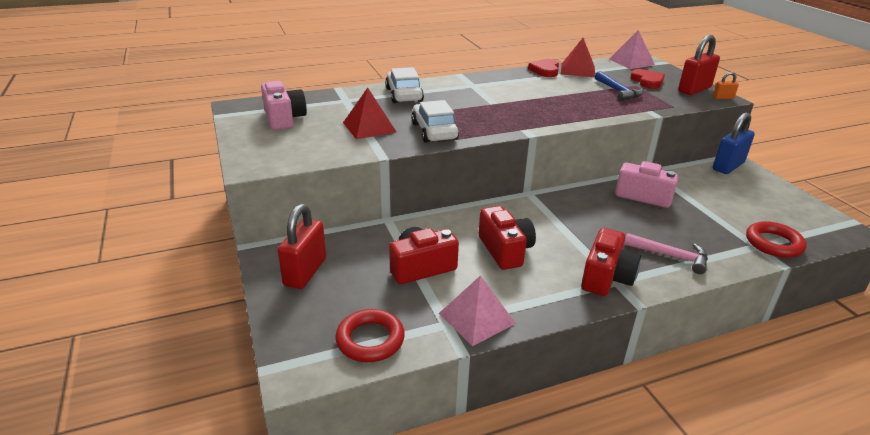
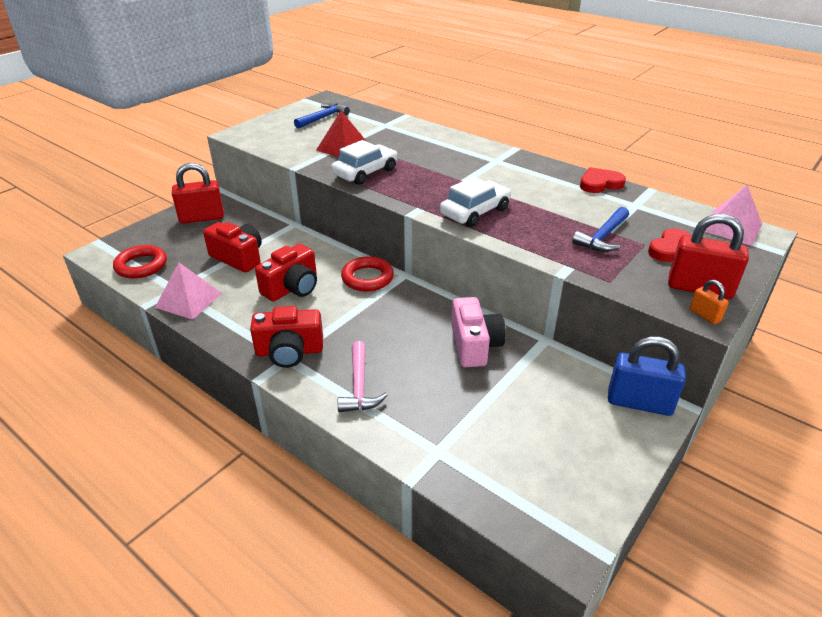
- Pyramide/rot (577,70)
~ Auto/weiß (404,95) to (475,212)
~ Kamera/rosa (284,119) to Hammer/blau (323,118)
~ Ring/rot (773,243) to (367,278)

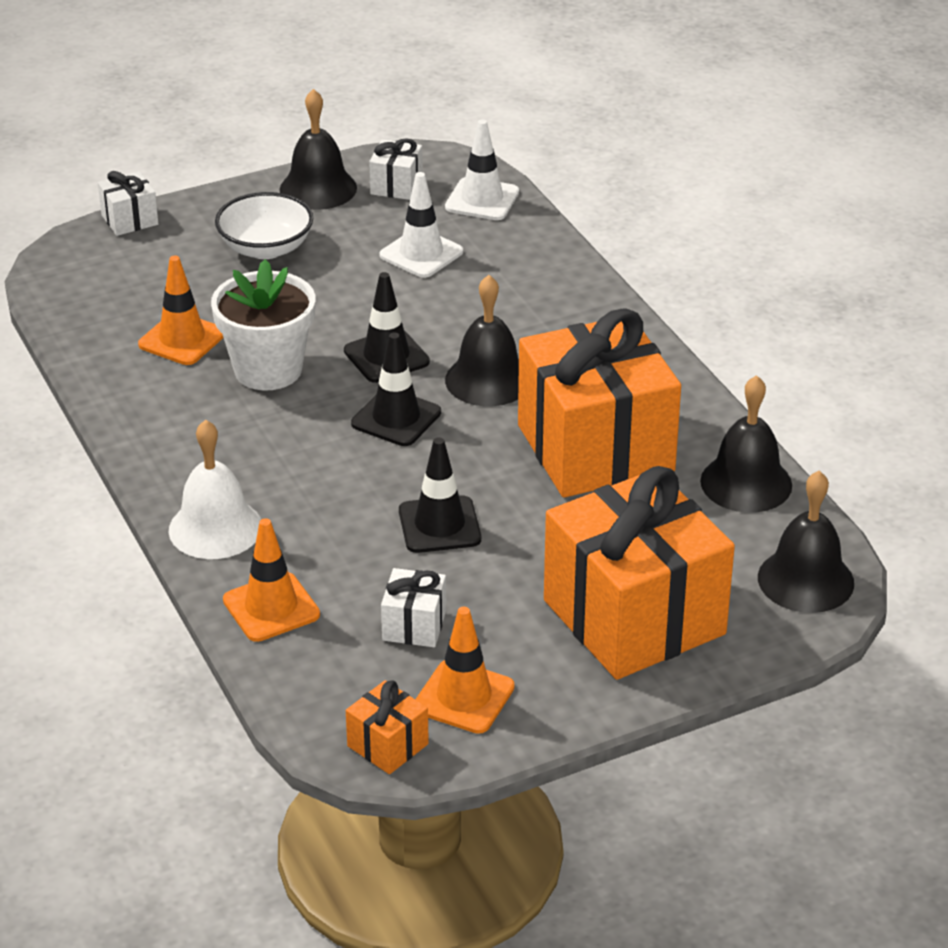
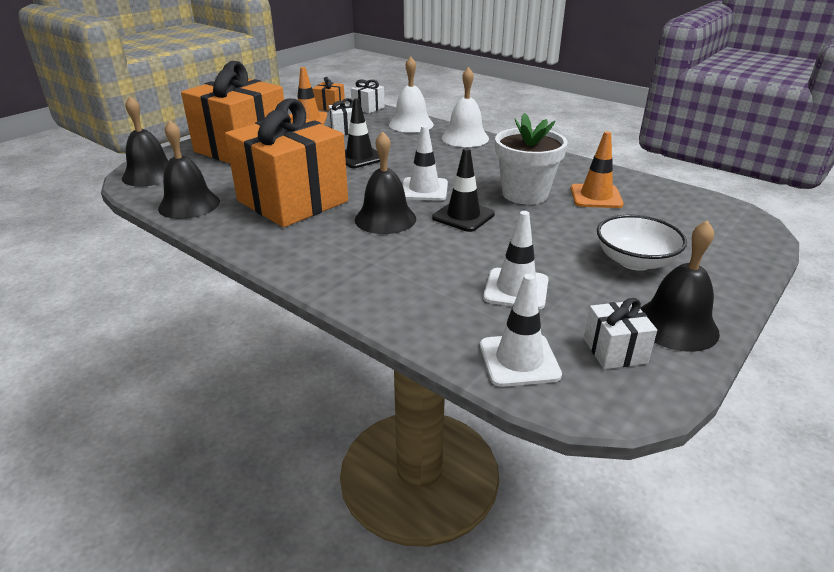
~ Geschenk/weiß (129,220) to (368,108)
~ Leitkegel/schwarz (396,418) to Leitkegel/weiß (424,189)
~ Leitkegel/orange (271,607) to Glocke/weiß (411,124)

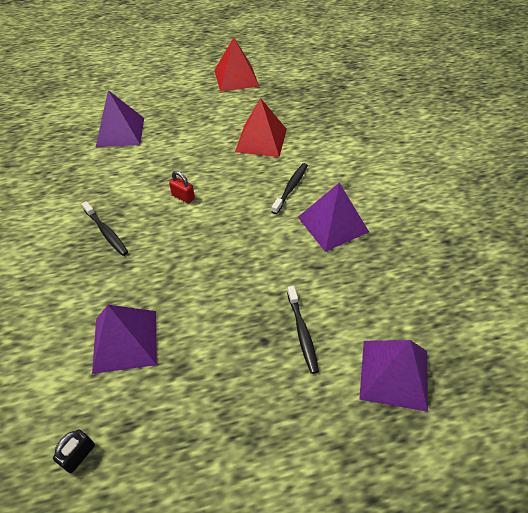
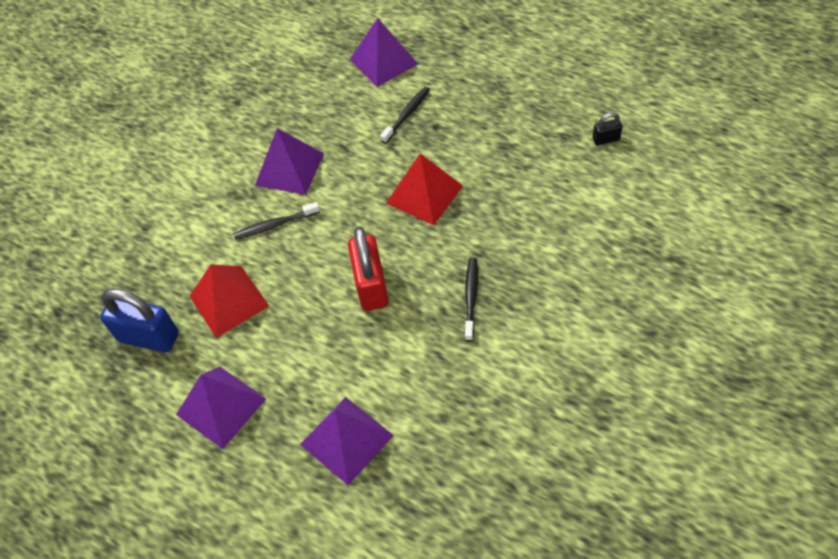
~ Pyramide/rot (236,78) to (424,194)
~ Vorhängeschloss/rot (183,197) = (371,286) x2.07
~ Pyramide/lila (125,341) to (221,406)
+ Vorhängeschloss/blau (149,337)

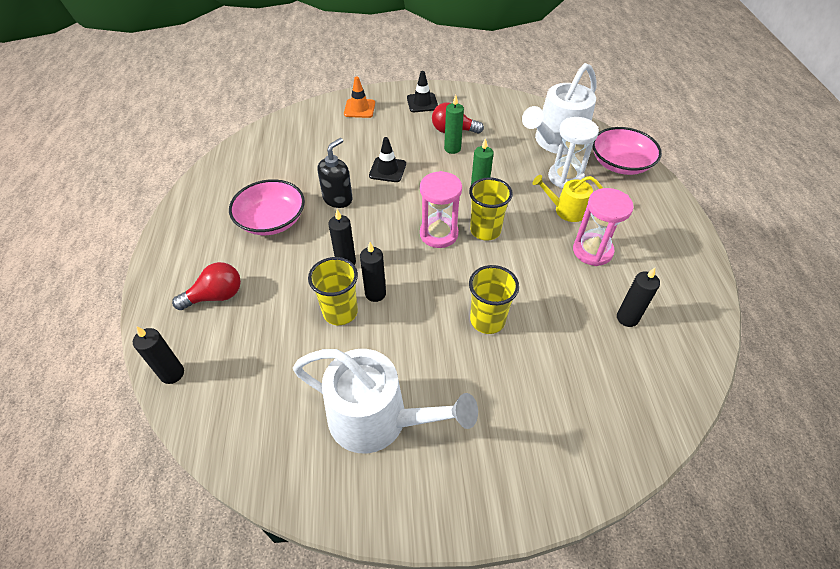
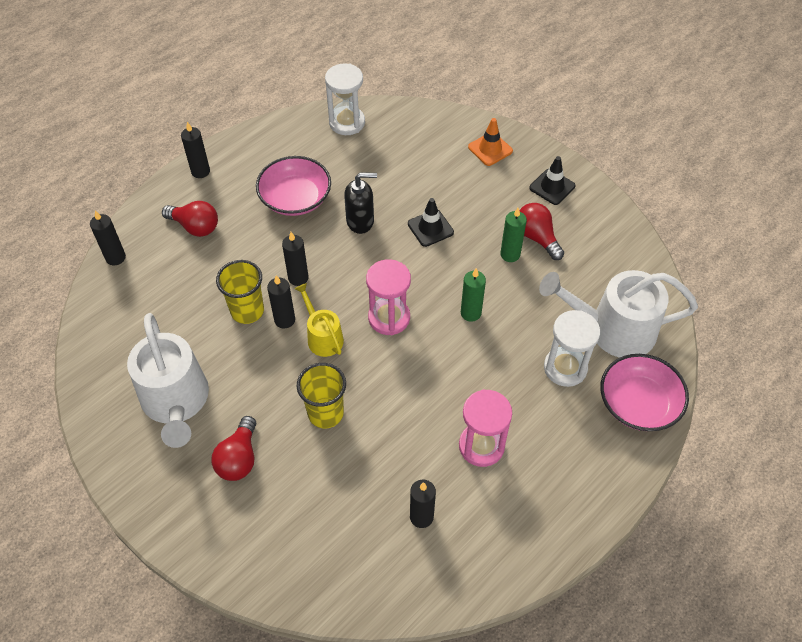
~ Gießkanne/gelb (566,210) to (323,337)
- Becher/gelb (485,230)
+ Sanduhr/weiß (347,122)
+ Kerze/schwarz (200,171)
+ Glühbirne/rot (239,458)

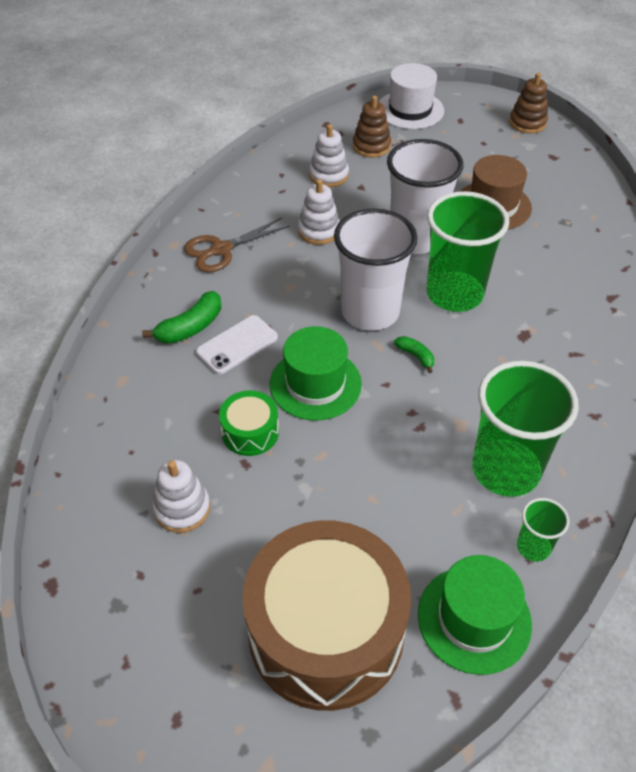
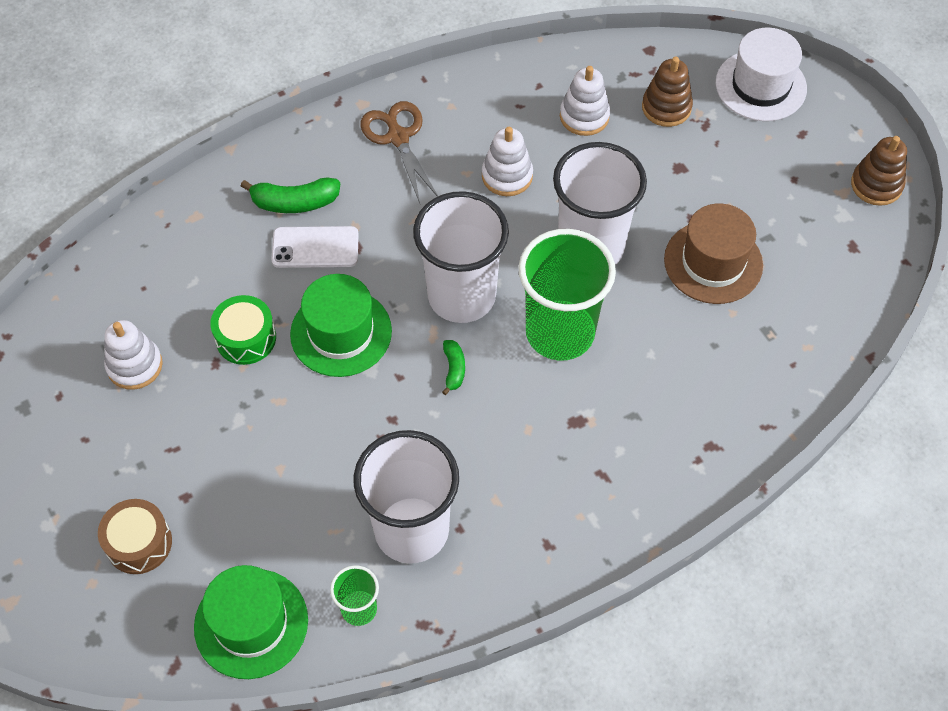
~ Schere/braun (221,249) = (398,137) 60 degrees clockwise
~ Becher/grün (505,470) to Becher/weiß (411,530)
~ Trommel/braun (326,631) = (139,543) x0.44

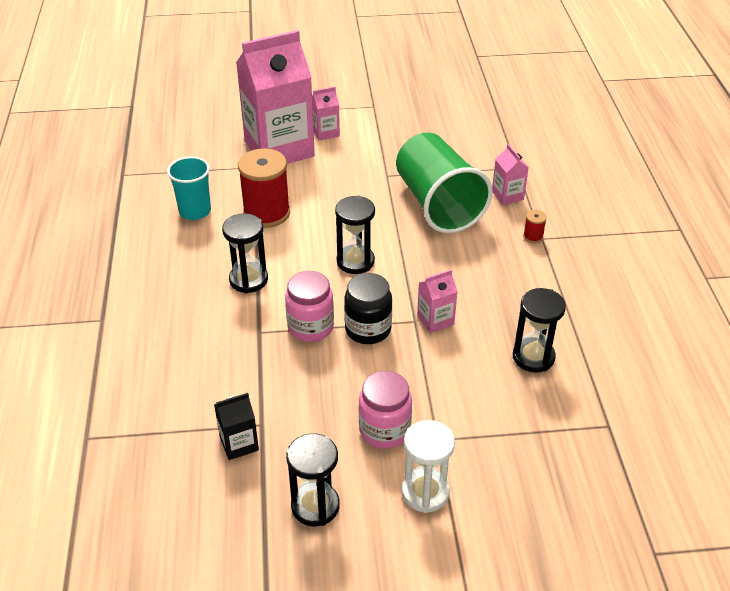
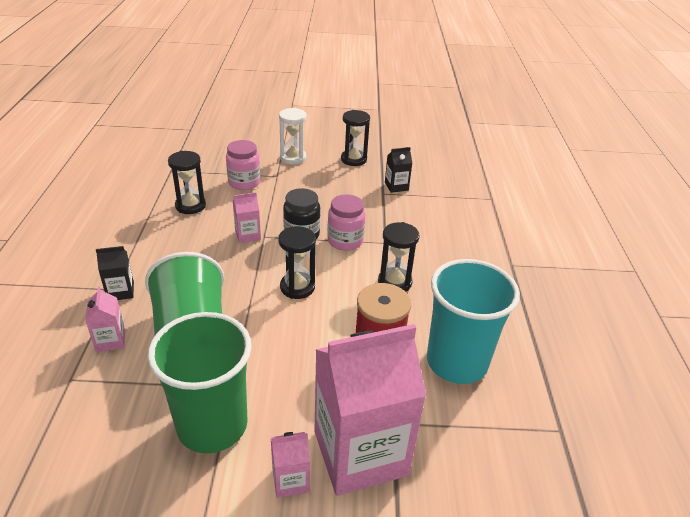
~ Becher/türkis (195,211) = (456,362) x1.76
~ Garnrolle/rot (533,236) to Getränkekarton/schwarz (120,291)
~ Einmachglas/rosa (384,430) to (244,183)
+ Becher/grün (212,425)

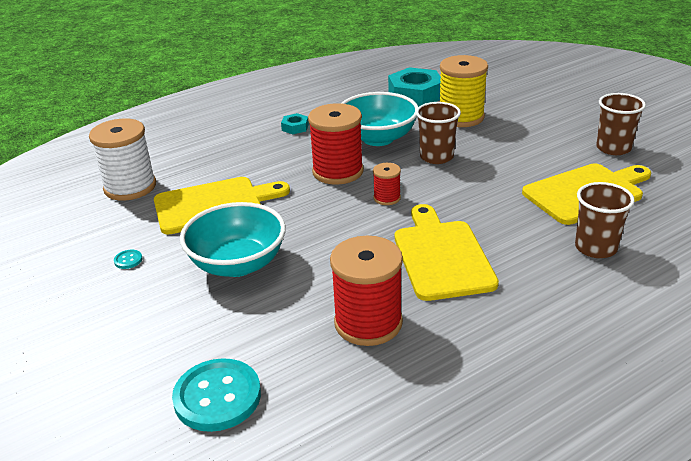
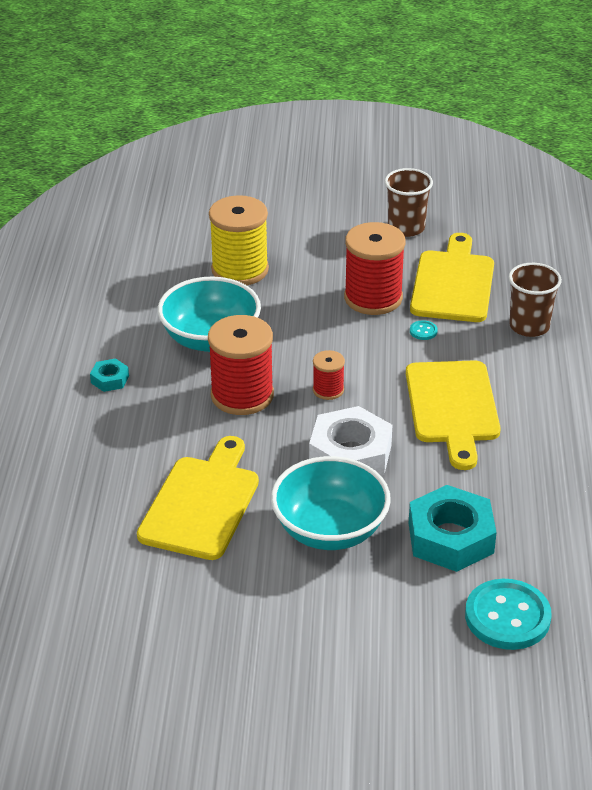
~ Sechskantmutter/türkis (415,95) to (450,537)
- Becher/braun (436,157)
- Garnrolle/weiß (130,187)
~ Schneidebrett/gelb (441,256) = (452,407) 120 degrees counterclockwise
~ Garnrolle/rot (368,323) to (373,298)
~ Knopf/türkis (128,260) to (423,331)
+ Sechskantmutter/weiß (350,454)

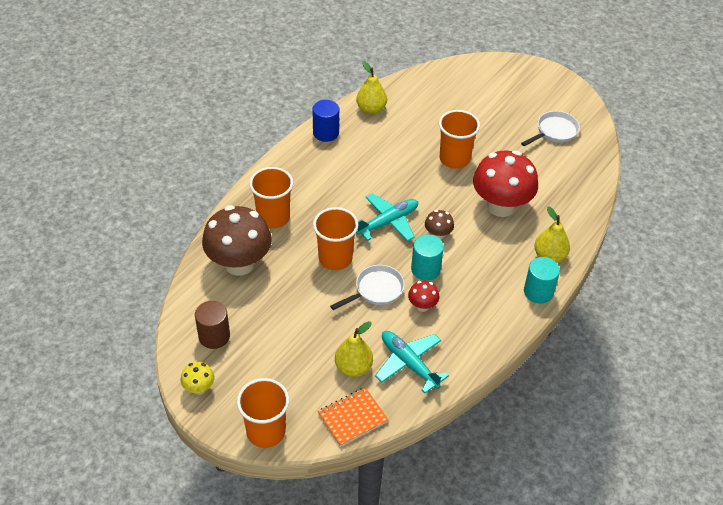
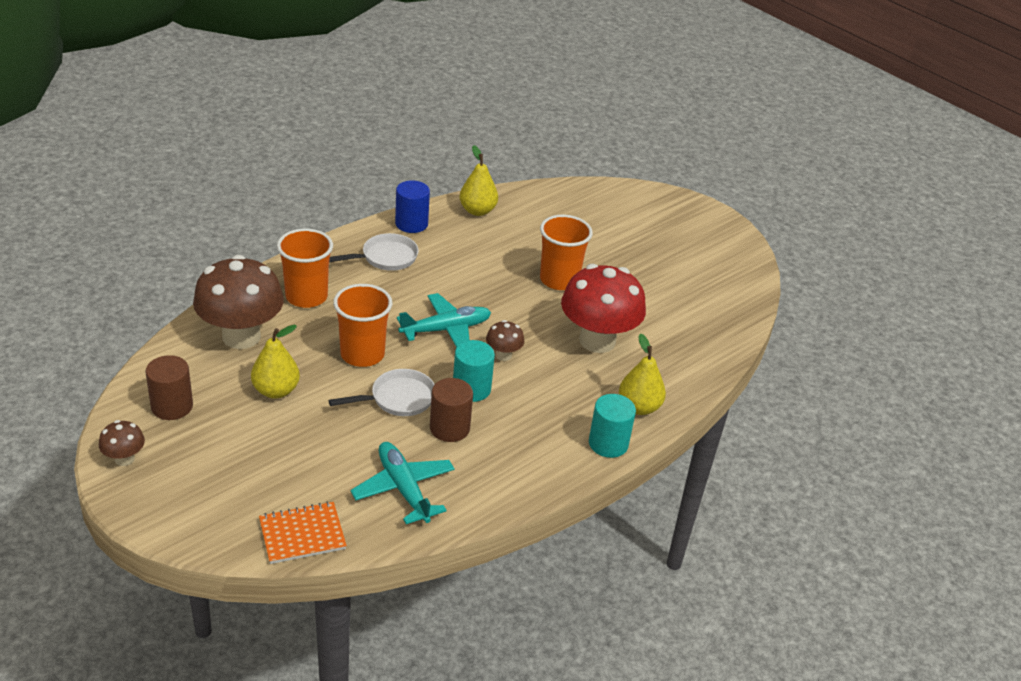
~ Pfanne/weiß (554,131) to (386,258)
~ Pilz/rot (422,306) to Vollzylinder/braun (449,428)
~ Birne/gelb (353,367) to (276,391)
~ Pilz/gelb (199,388) to Pilz/braun (124,459)
- Becher/orange (266,432)

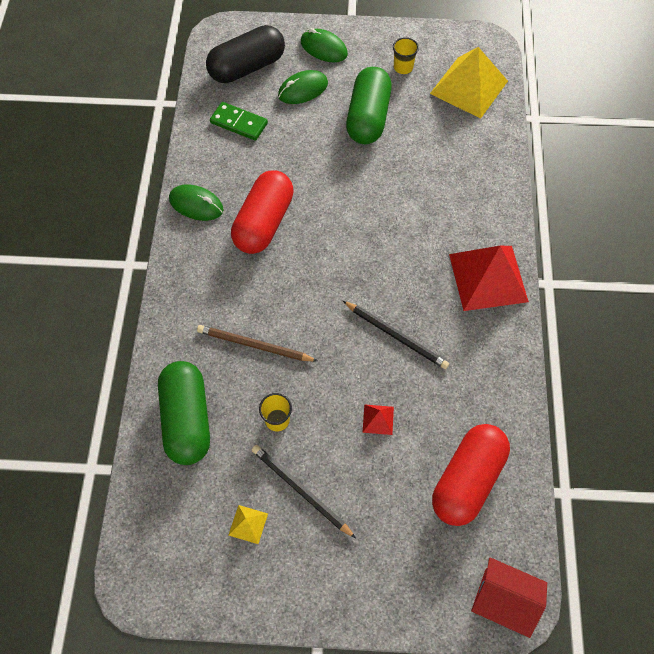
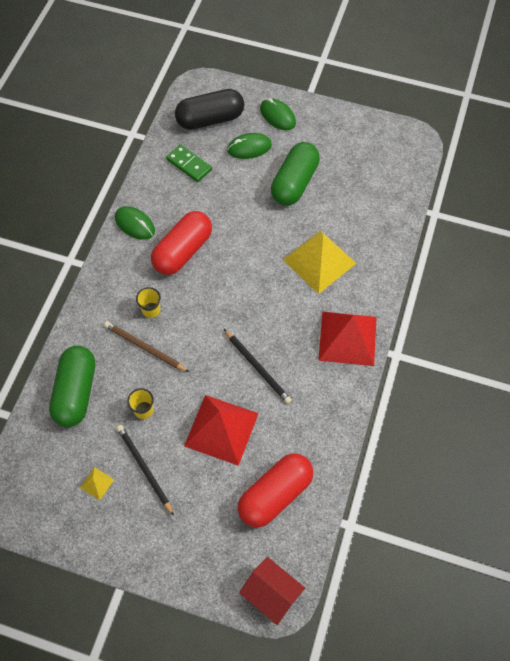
~ Becher/gelb (403,67) to (151,310)
~ Pyramide/gelb (469,87) to (319,261)
~ Pyramide/rot (378,419) = (221,429) x2.41

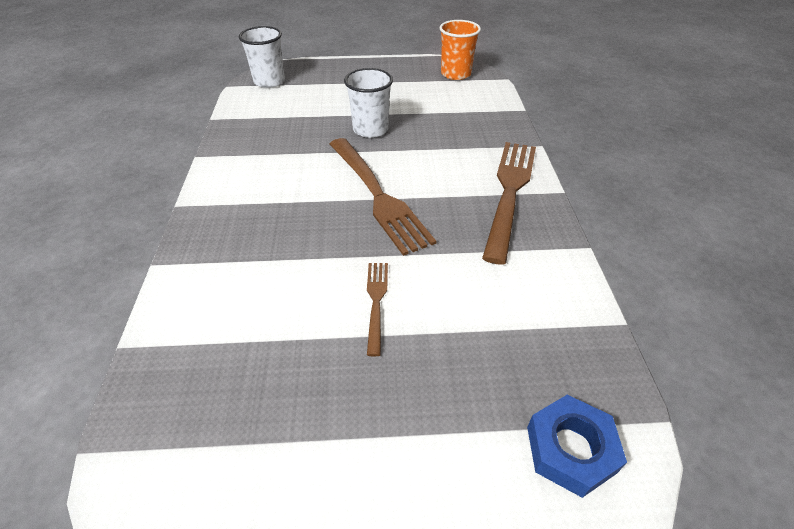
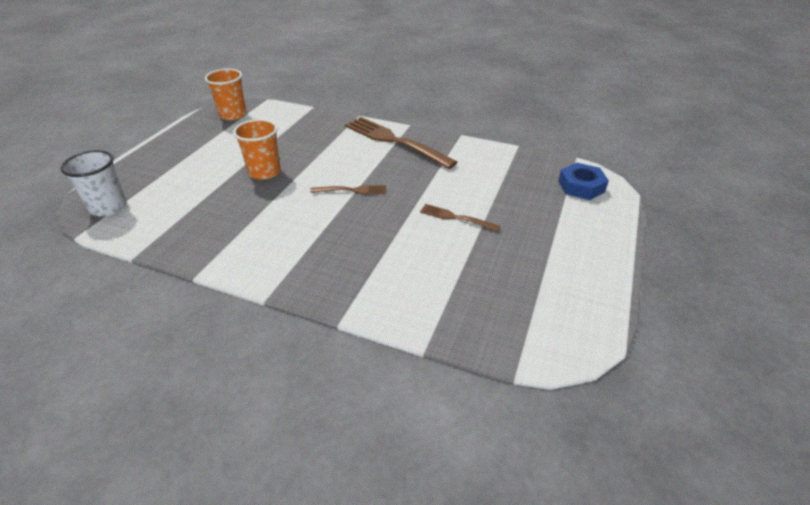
~ Becher/weiß (370,129) to Becher/orange (264,172)
~ Gabel/braun (377,195) = (352,190) x0.49

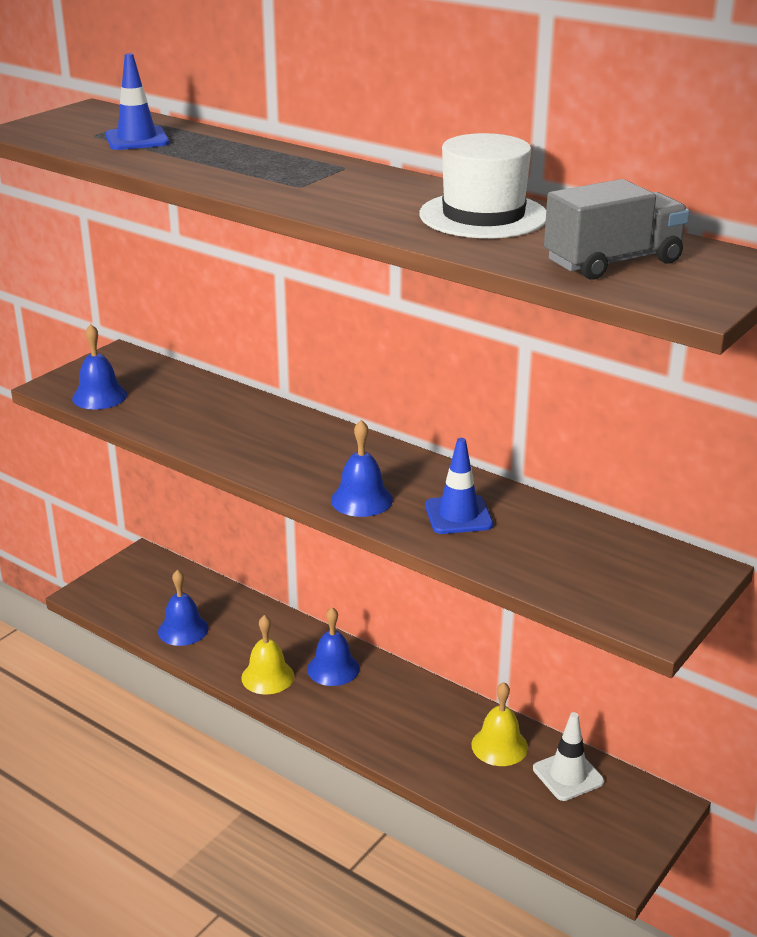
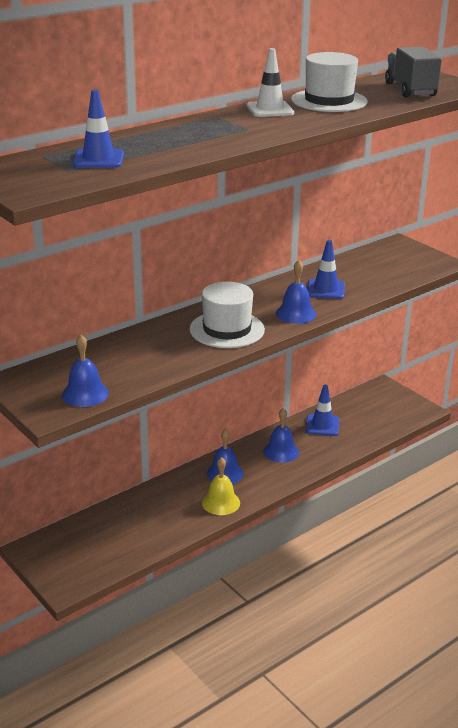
~ Glocke/blau (183,629) to (281,451)
~ Glocke/gelb (499,746) to Leitkegel/blau (322,425)
~ Leitkegel/weiß (568,775) to (270,110)
+ Hut/weiß (227,329)

